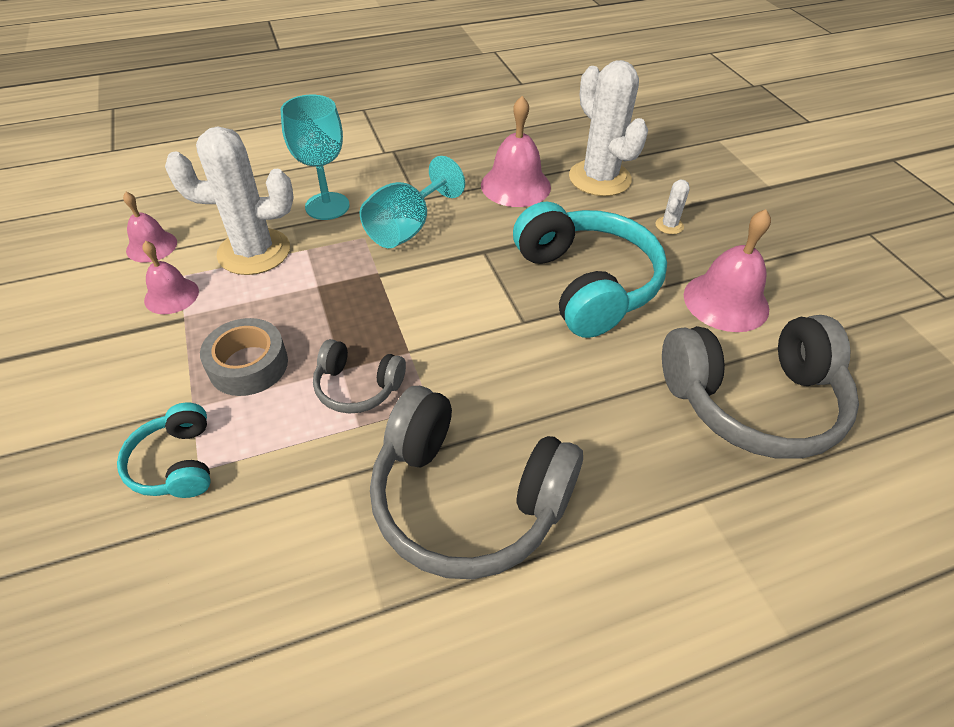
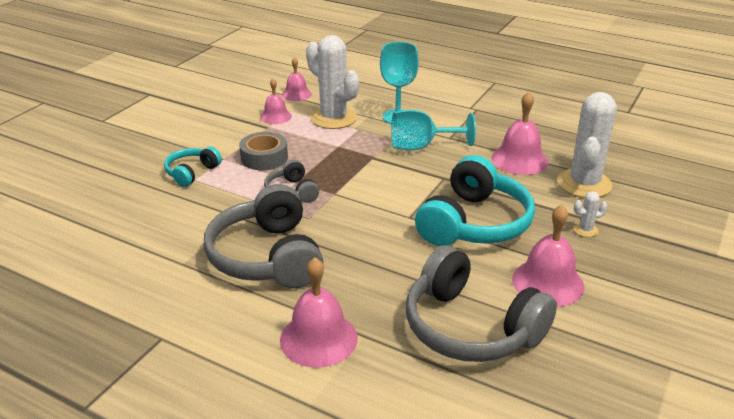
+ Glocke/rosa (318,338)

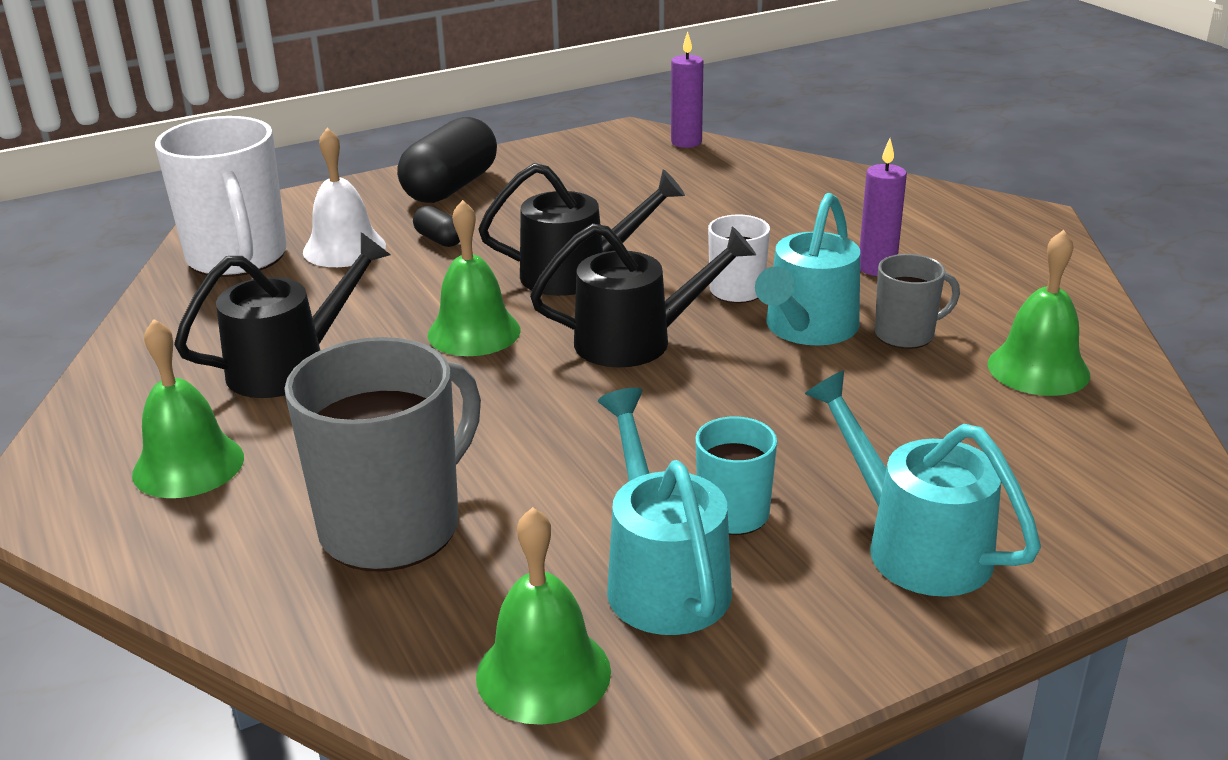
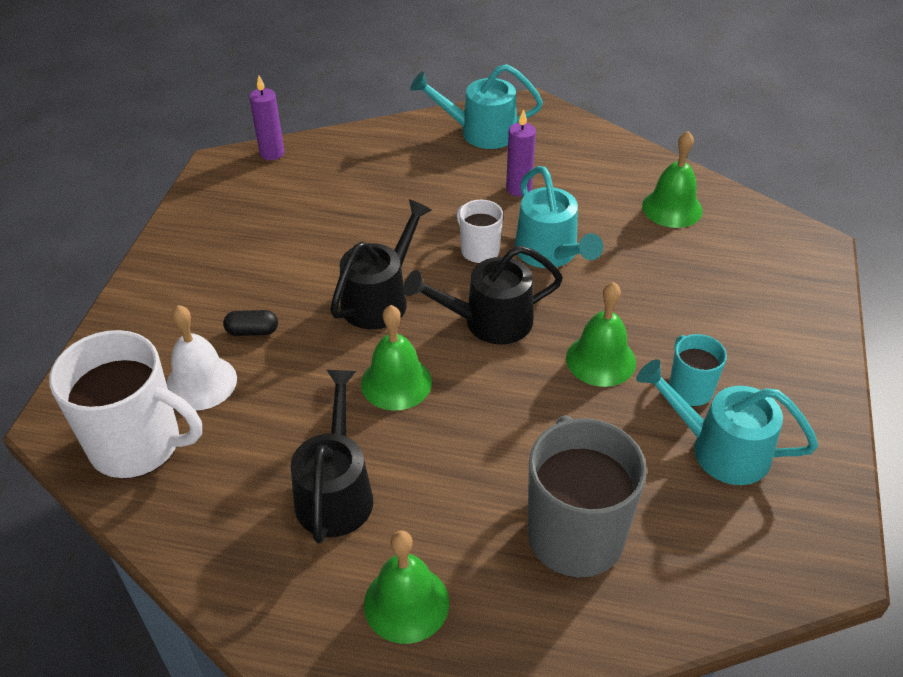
- Kapsel/schwarz (450,187)
~ Gießkanne/schwarz (637,341) = (488,322) 135 degrees counterclockwise
- Tasse/grau (906,334)
~ Gießkanne/türkis (914,545) to (480,132)
~ Glocke/grün (543,673) to (600,360)

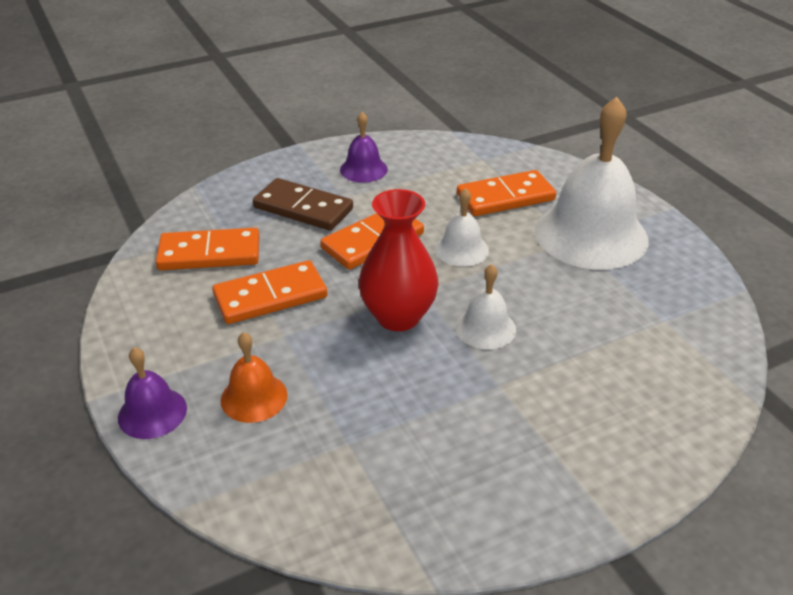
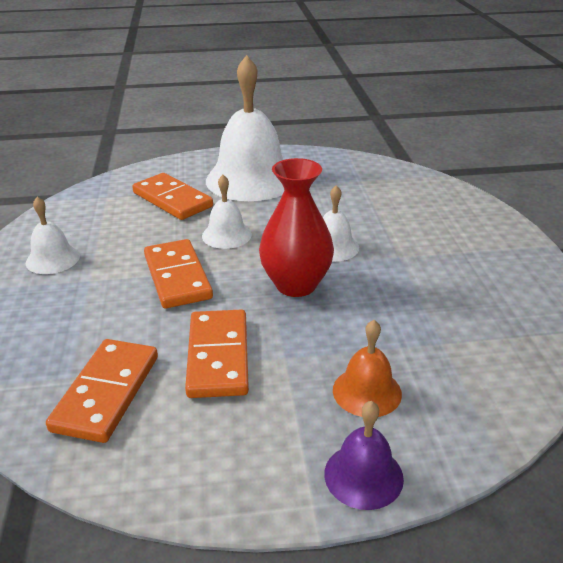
~ Glocke/lila (363,169) to Glocke/weiß (53,259)
~ Dominostein/orange (505,197) = (172,200) 45 degrees counterclockwise
- Dominostein/braun (303,208)

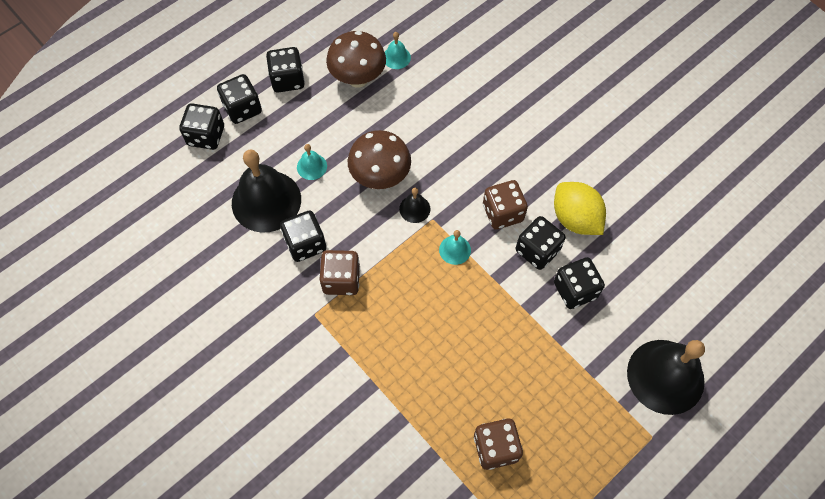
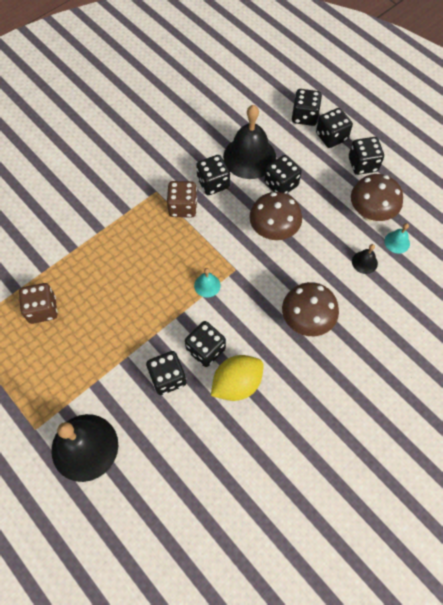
~ Glocke/türkis (312,166) to Spielwürfel/schwarz (281,184)
- Spielwürfel/braun (502,213)
~ Glocke/schwarz (414,209) to (364,262)
+ Pilz/braun (306,321)

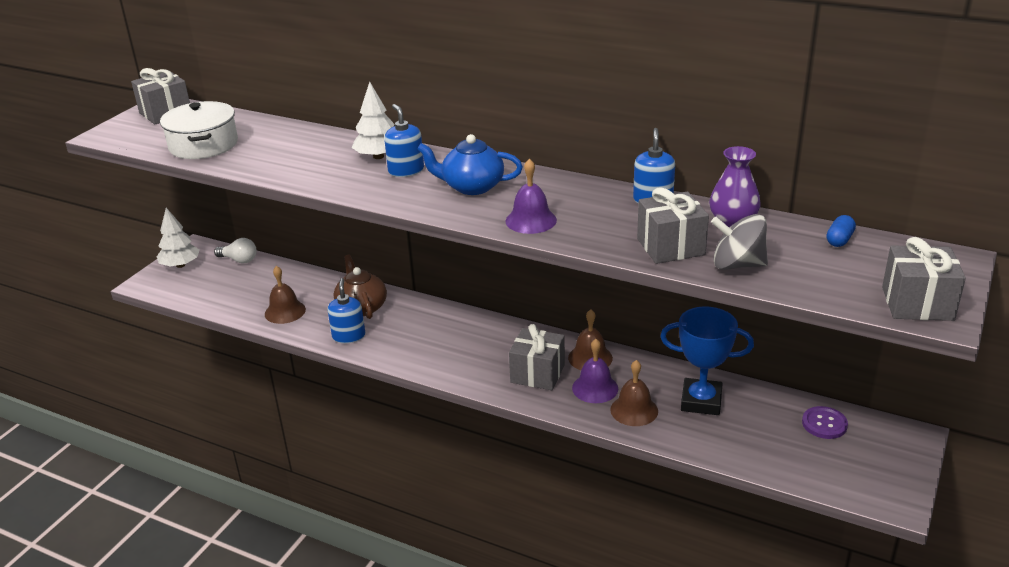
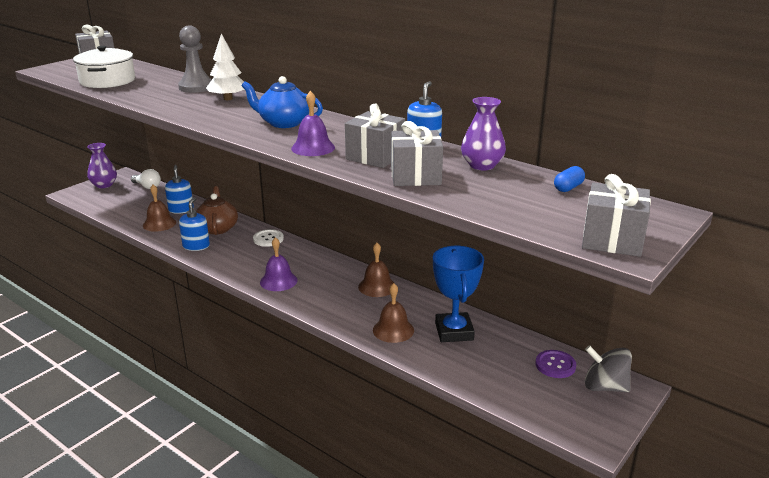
~ Seifenspender/blau (406,171) to (181,209)
~ Baum/weiß (180,265) to Vase/lila (104,185)
~ Kreisel/grau (737,265) to (604,386)
~ Pokal/blau (701,401) = (454,331) 60 degrees clockwise
~ Geschenk/grau (537,373) to (375,157)
~ Glocke/lila (595,388) to (278,281)
+ Bauer/grau (196,87)
+ Knopf/weiß (268,239)

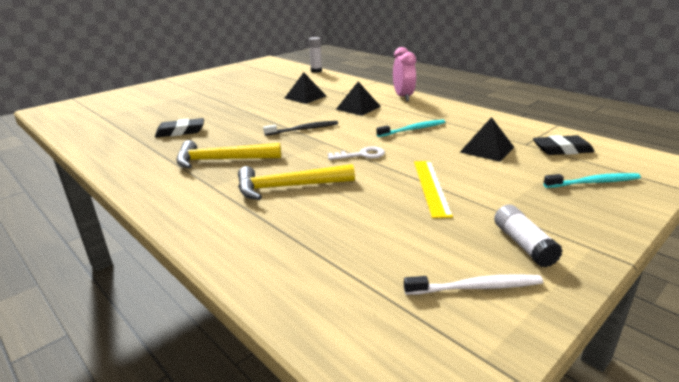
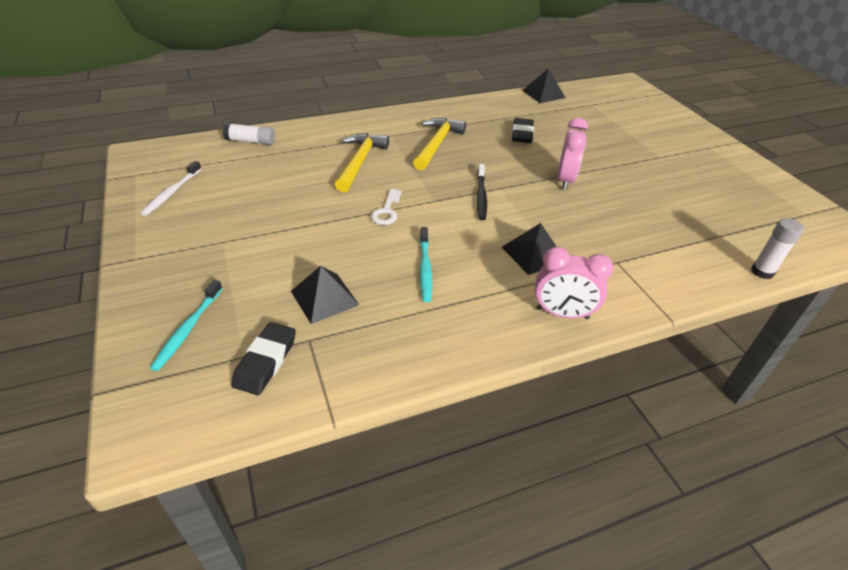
~ Pyramide/schwarz (305,97) to (543,94)
- Lineal/gelb (431,187)
~ Klebestift/weiß (523,245) to (250,141)
+ Wecker/rosa (565,180)

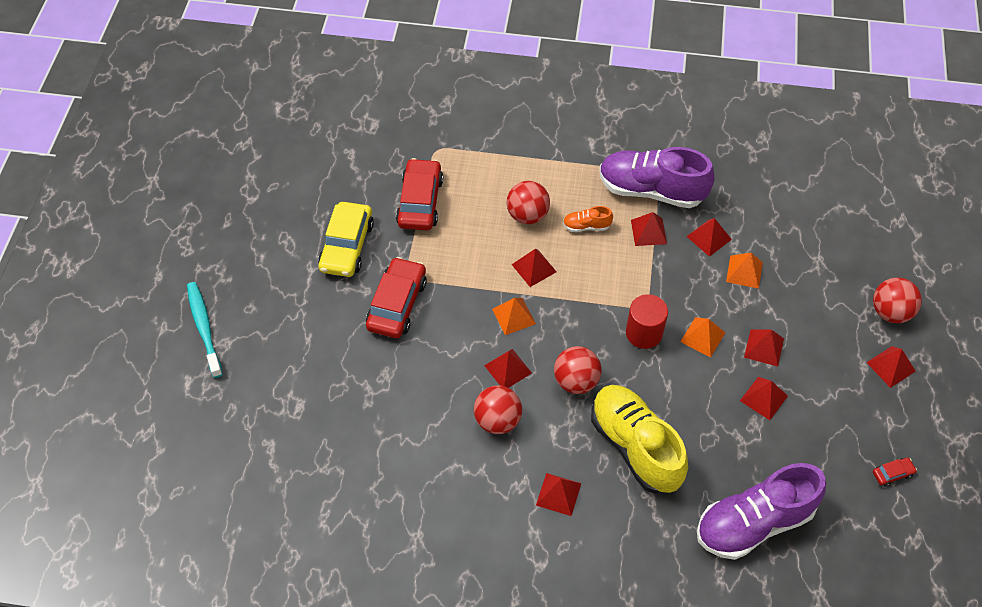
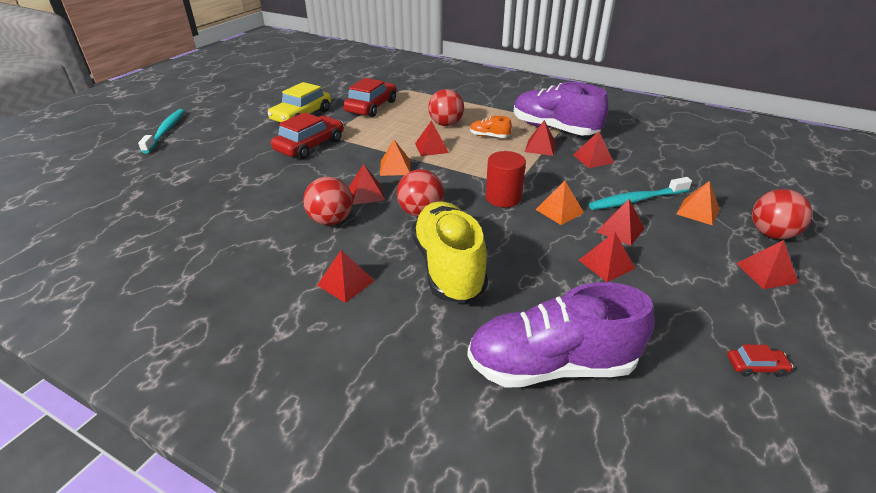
~ Pyramide/orange (744,272) to (697,211)
+ Zahnbürste/türkis (636,200)

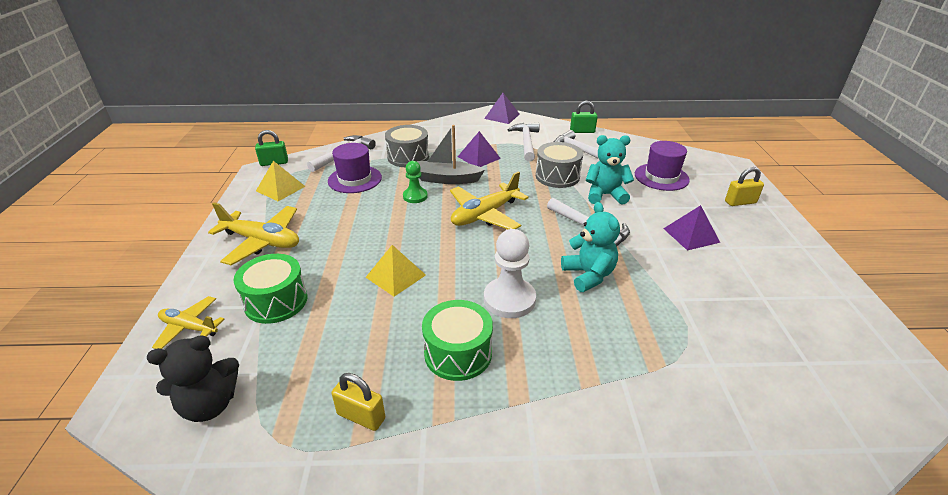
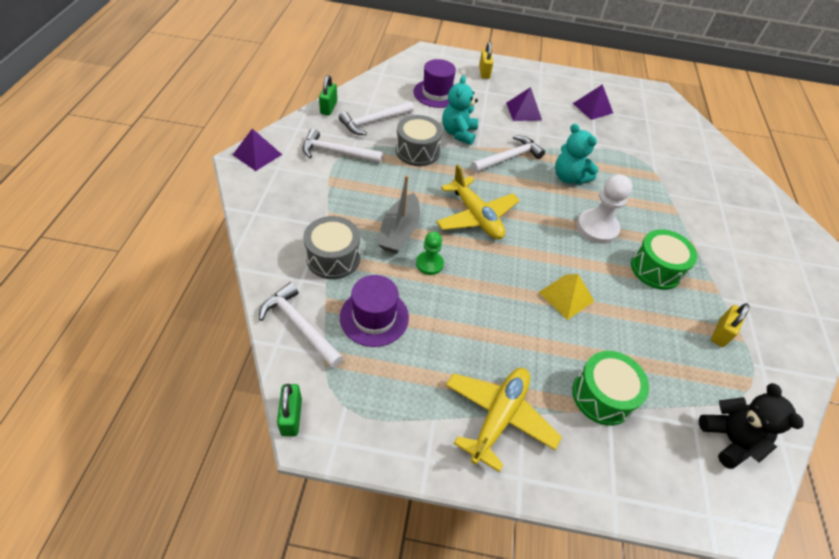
~ Pyramide/lila (479,157) to (593,108)
- Pyramide/gelb (280,188)
~ Teddybär/türkis (588,275) = (569,177) 120 degrees counterclockwise
- Flugzeug/gelb (189,327)

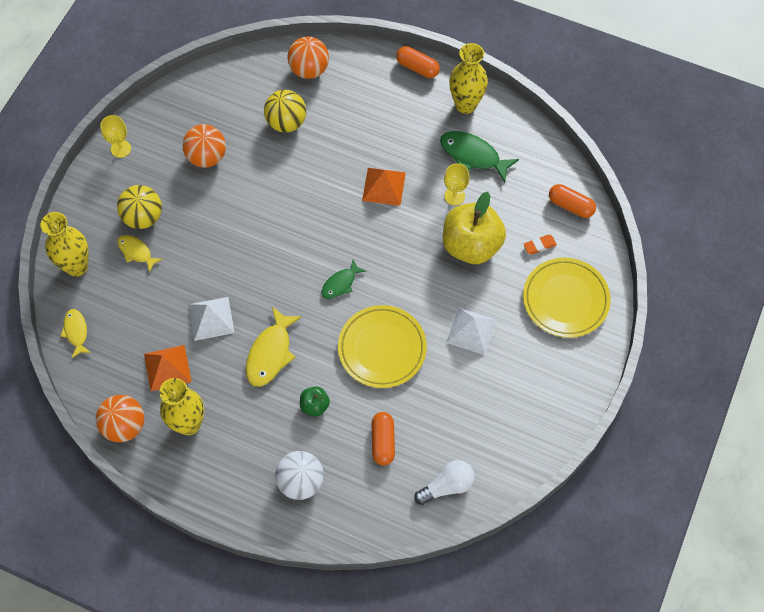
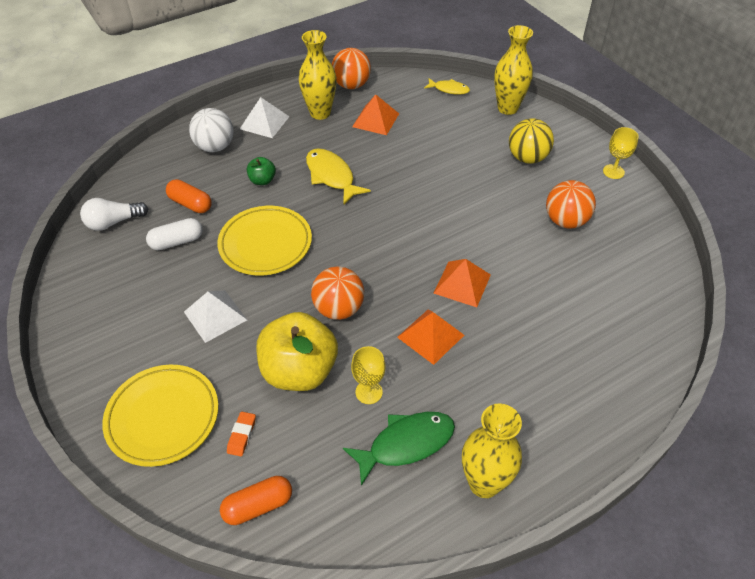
~ Ball/orange (309,69) to (339,309)
- Kapsel/orange (417,67)
- Ball/gelb (286,122)
- Fisch/gelb (136,252)
- Fisch/grün (340,283)
~ Pyramide/weiß (211,318) to (264,122)
~ Glühbirne/weiß (447,486) = (114,222) 60 degrees clockwise
+ Kapsel/weiß (177,242)
+ Pyramide/orange (462,284)

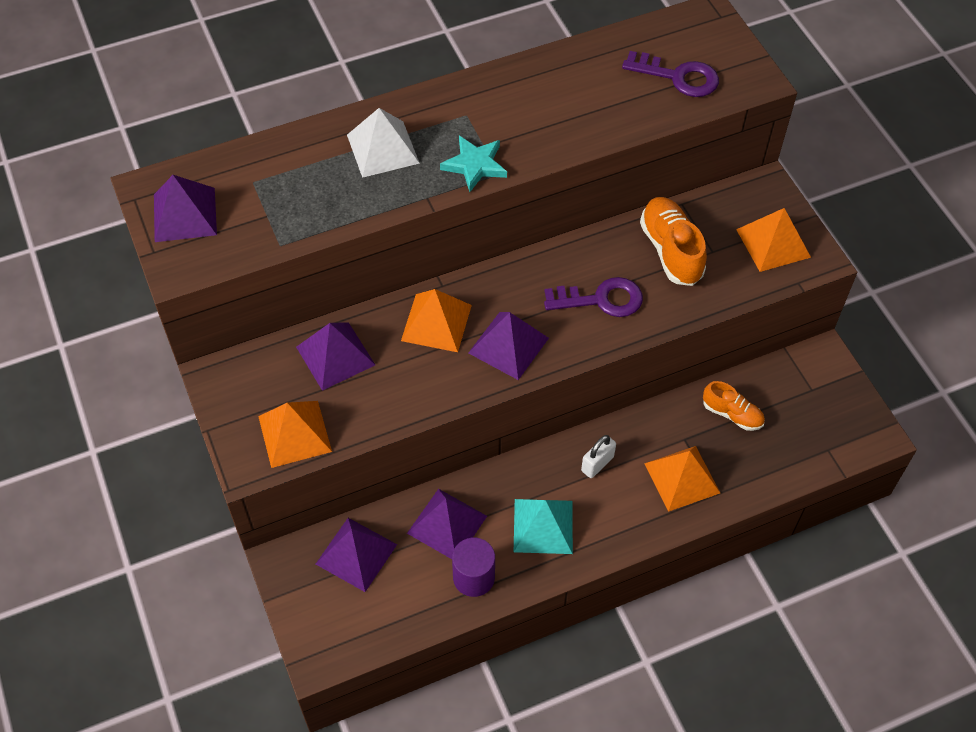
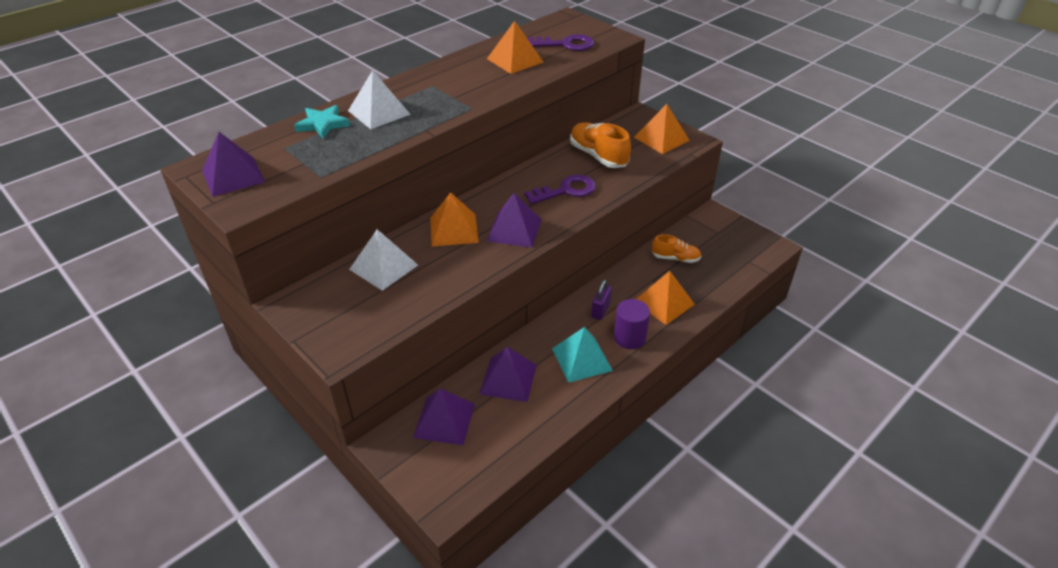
~ Stern/türkis (475,165) to (322,124)
~ Pyramide/lila (335,356) to Pyramide/weiß (383,267)
~ Pyramide/orange (294,433) to (515,60)
~ Vorhängeschloss/weiß (597,464) to Vorhängeschloss/lila (600,310)
~ Vollzylinder/lila (473,577) to (629,337)

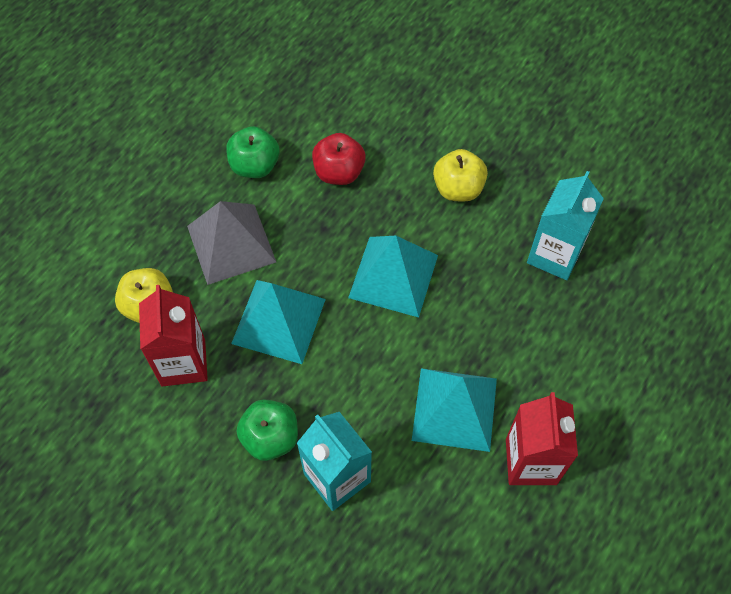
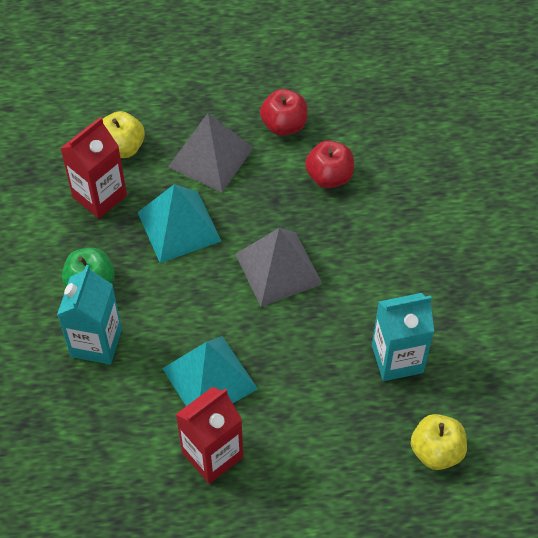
~ Apfel/grün (255,166) to Apfel/rot (284,125)
~ Apfel/gelb (458,188) to (436,451)
~ Pyramide/türkis (393,276) to Pyramide/grau (278,269)

